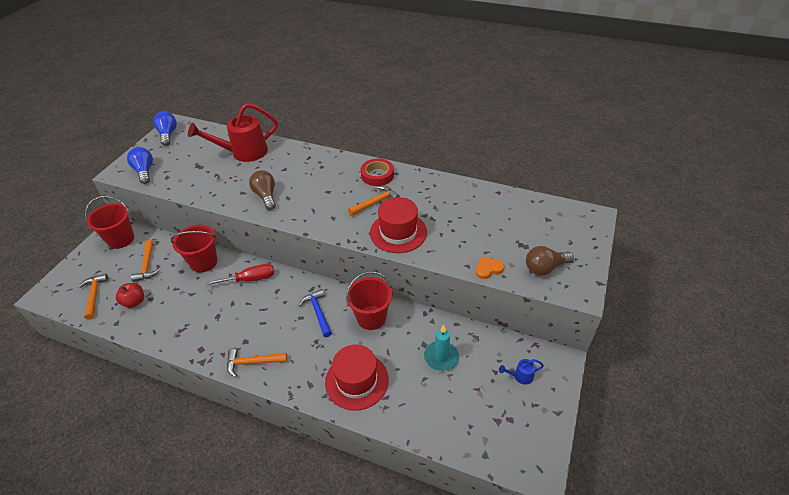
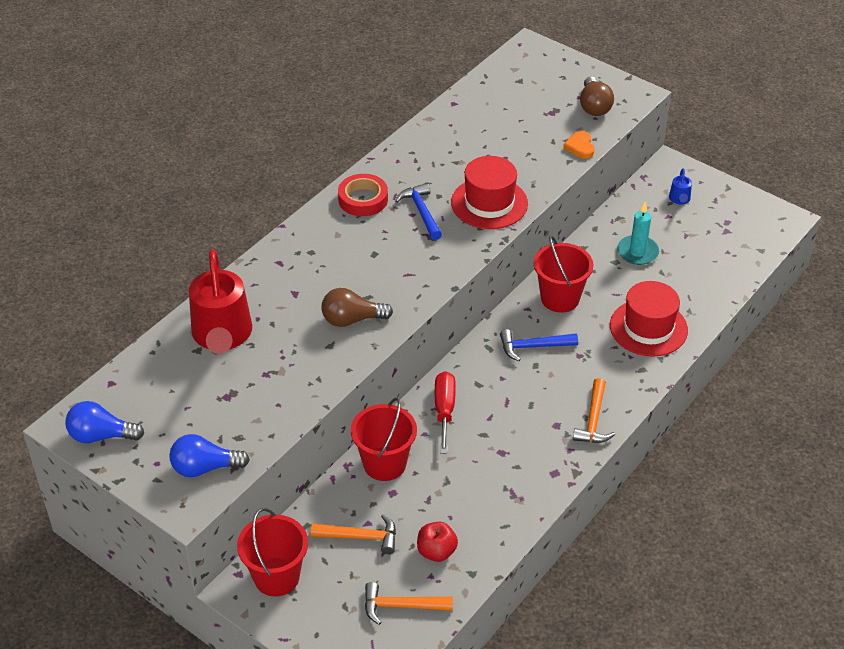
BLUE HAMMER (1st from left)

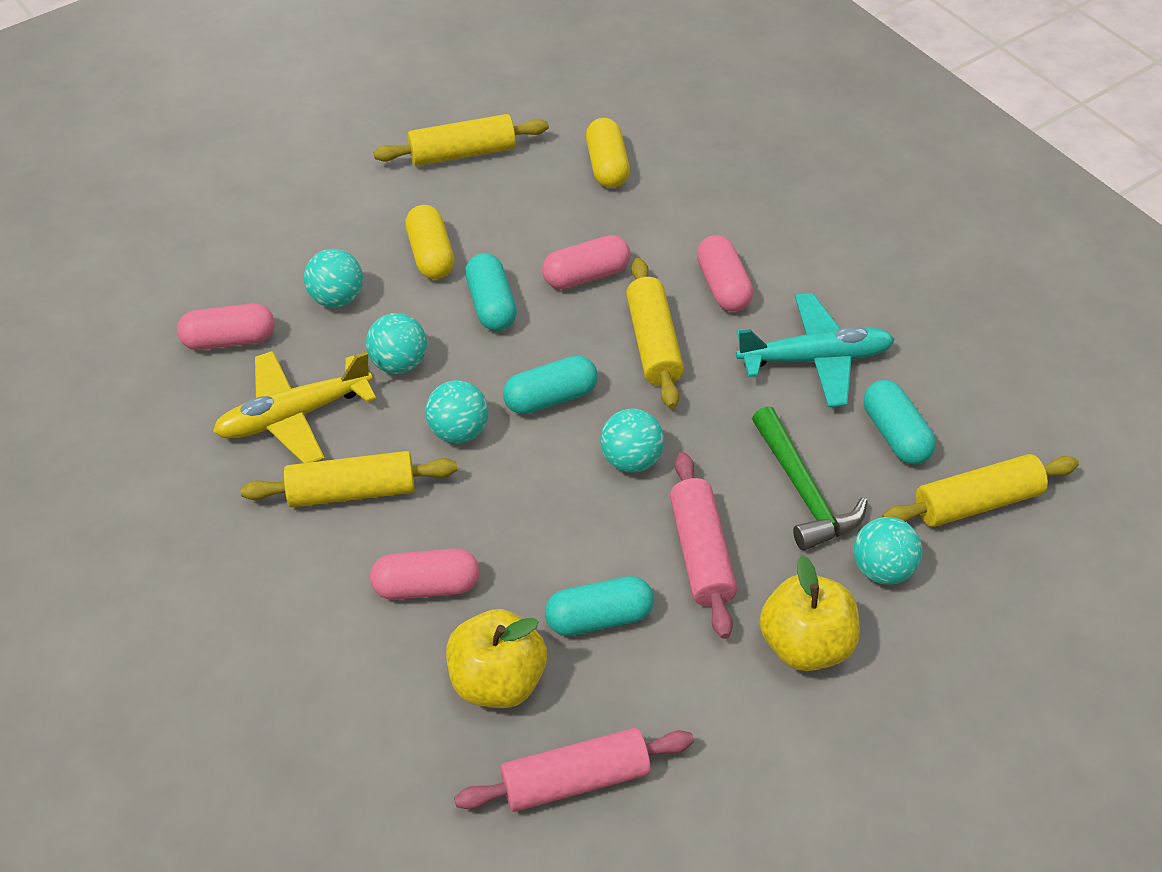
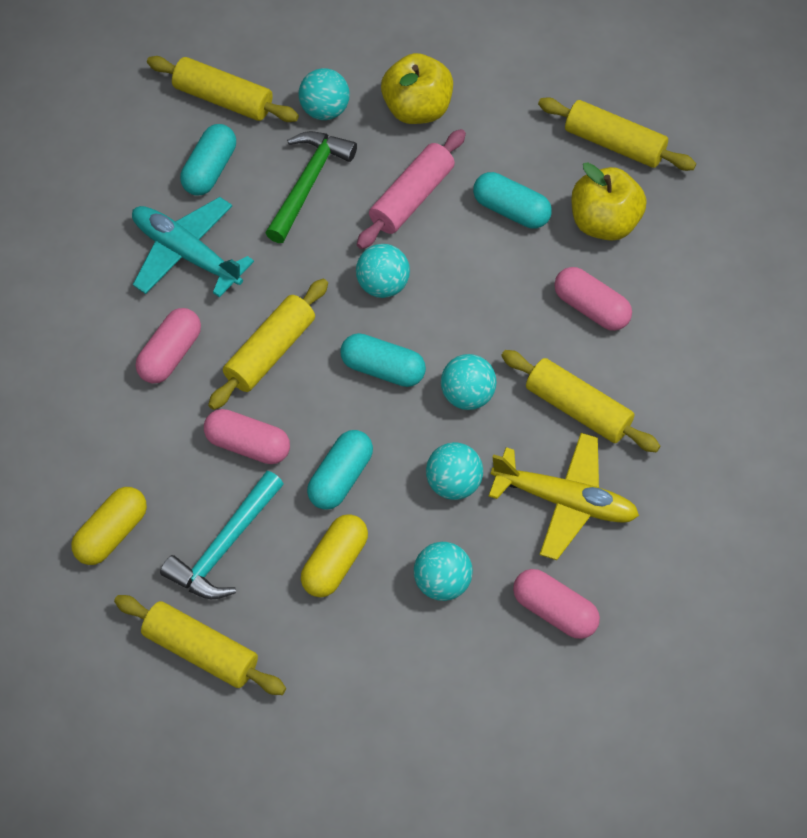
YELLOW ROLLING PIN (5th from left)
TURQUOISE HAMMER

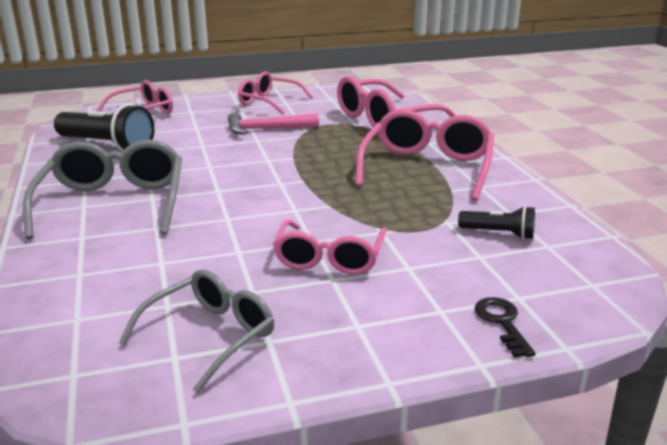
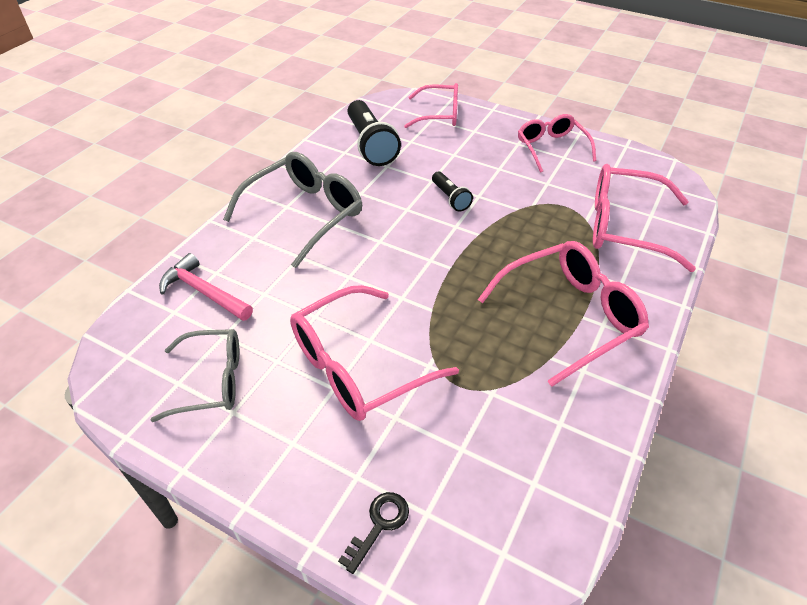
PINK HAMMER
PINK GLASSES (1st from left)
BLACK FLASHLIGHT (2nd from left)

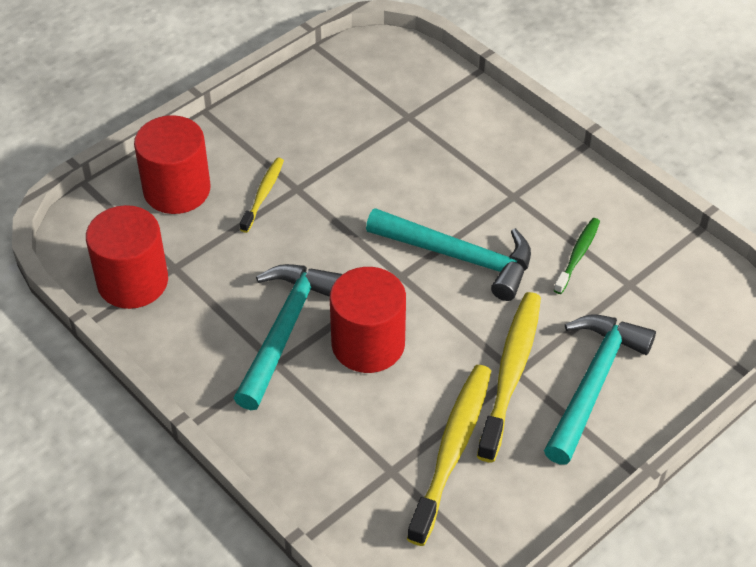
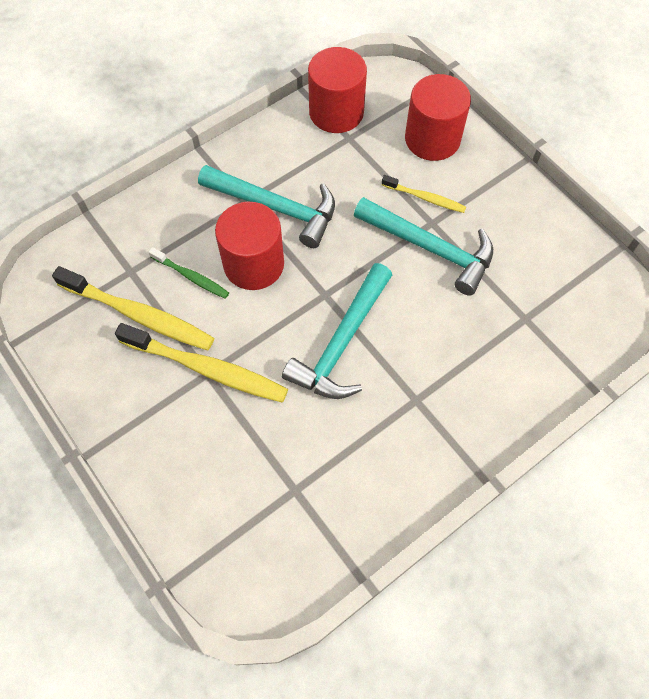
TURQUOISE HAMMER (3rd from left)
GREEN TOOTHBRUSH

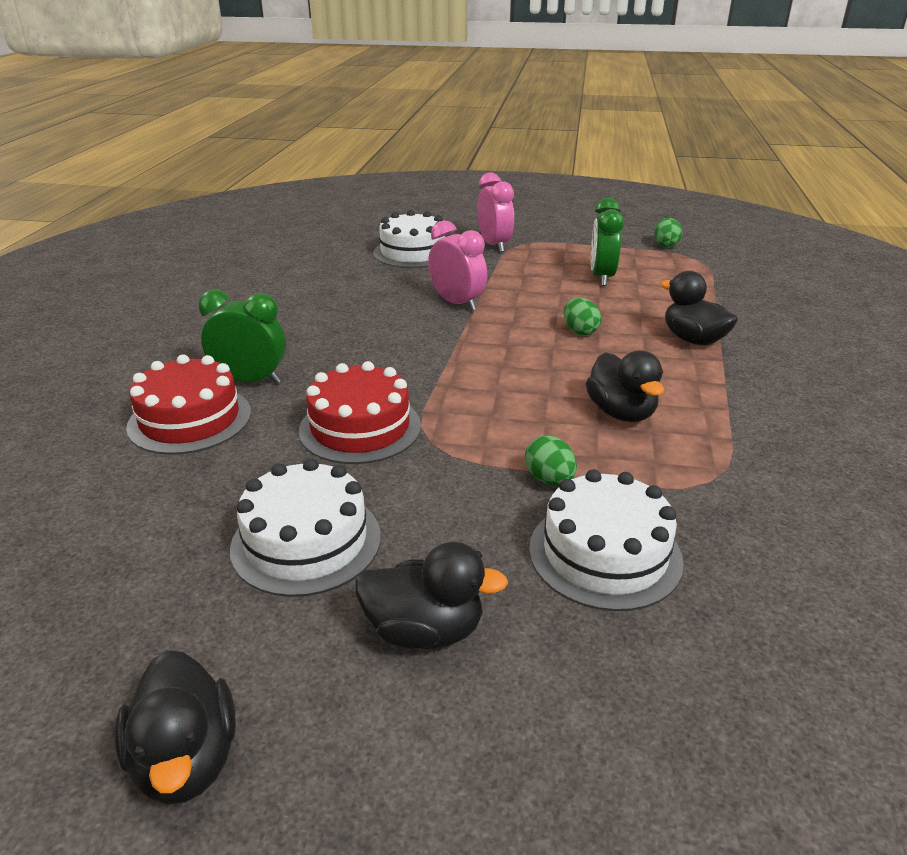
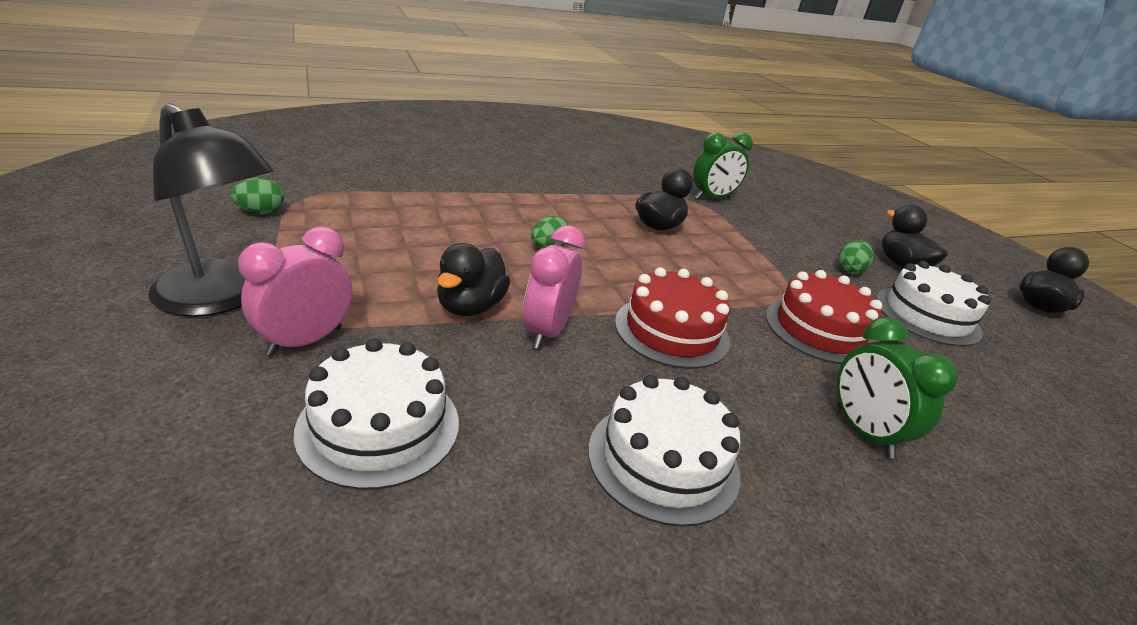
RED CAKE (1st from left)
GREEN EGG (3rd from left)
WHITE CAKE (2nd from left)
GREEN CLOCK (1st from left)
BLACK DUCK (1st from left)
BLACK LAMP

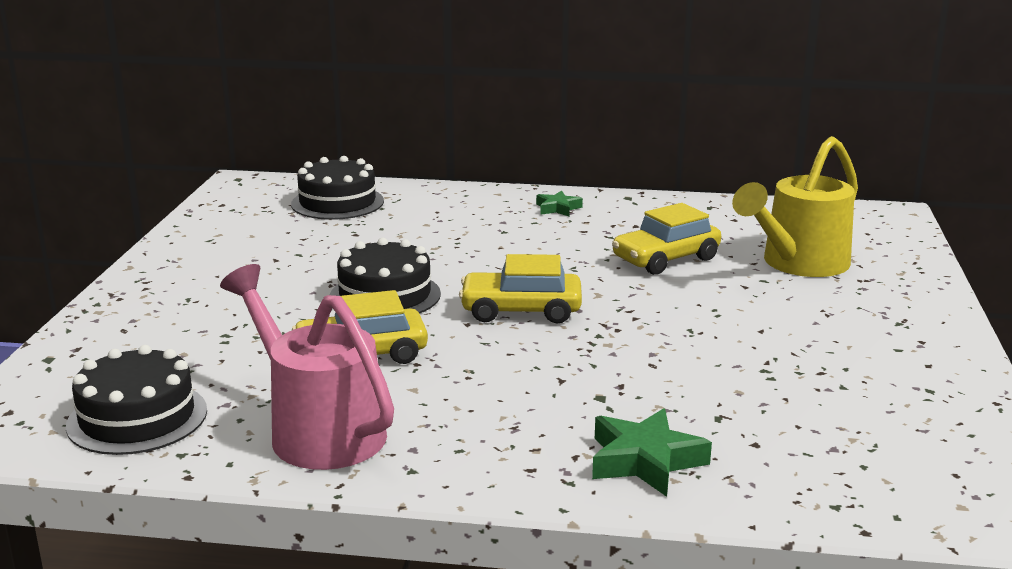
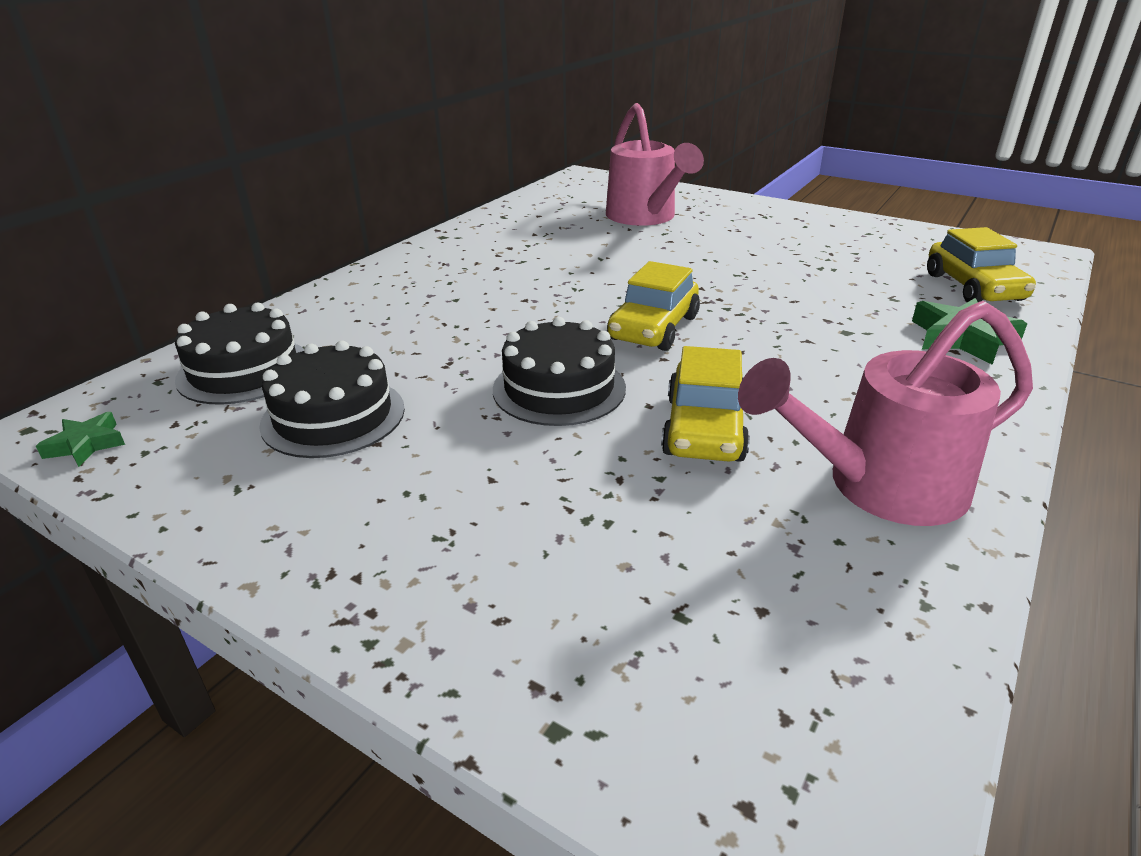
BLACK CAKE (2nd from left)
GREEN STAR (1st from left)
YELLOW CAR (3rd from left)
PINK WATERING CAN (1st from left)

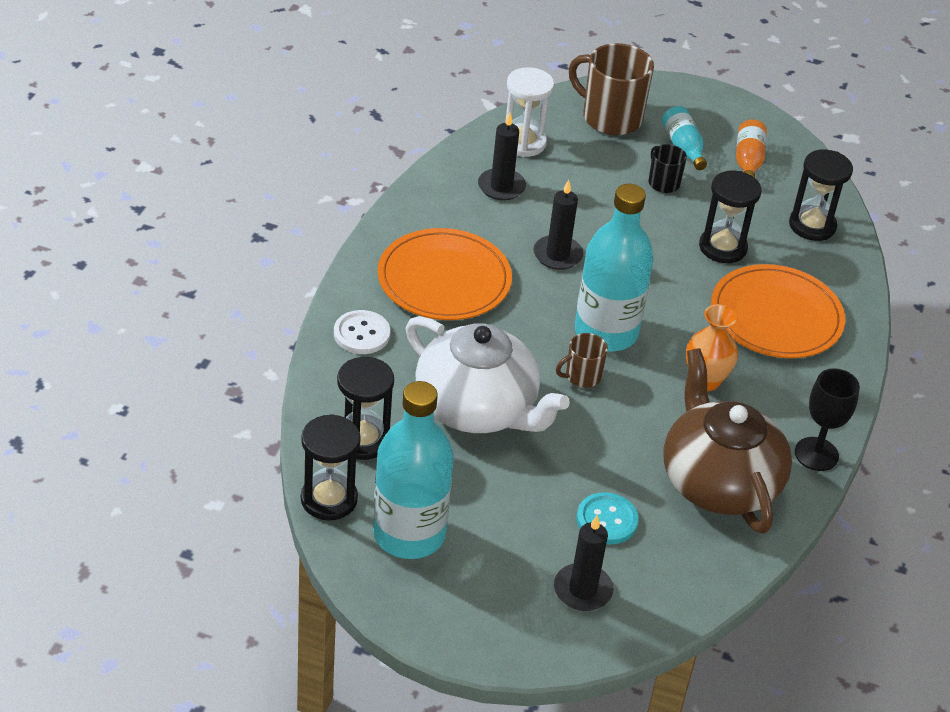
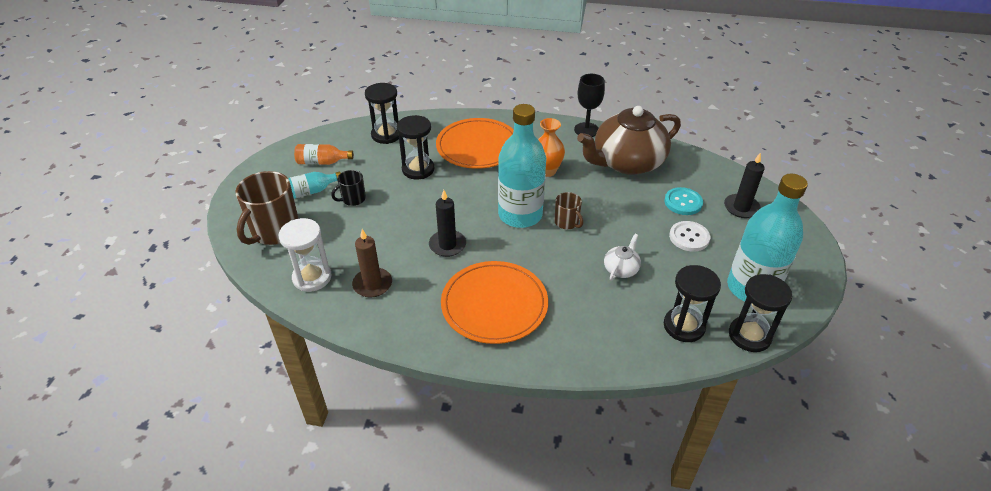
WHITE BUTTON
WHITE TEAPOT
BROWN CANDLE

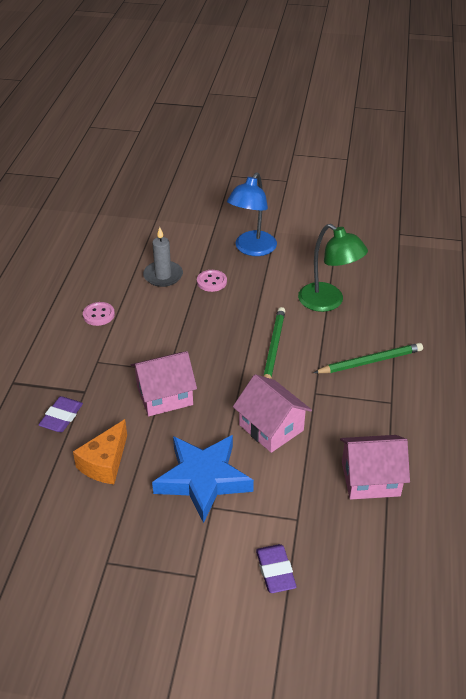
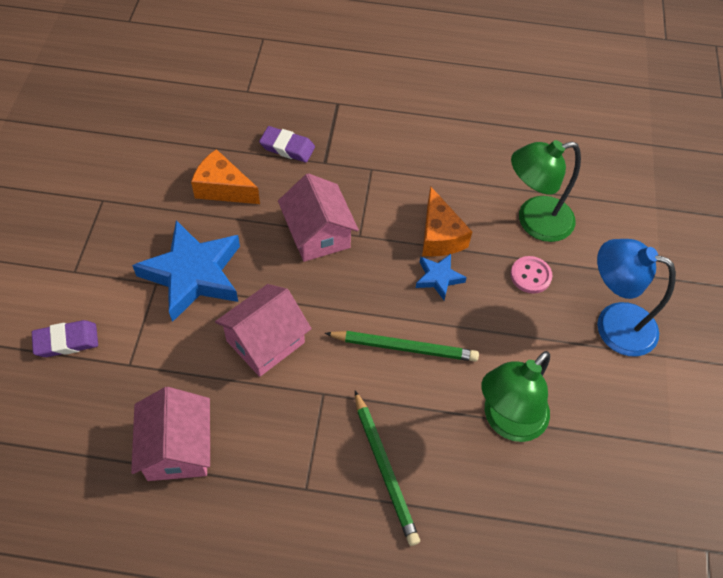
PINK BUTTON (1st from left in the first image)
GREEN LAMP (2nd from left)
BLUE STAR (2nd from left)
ORANGE CHEESE (2nd from left)

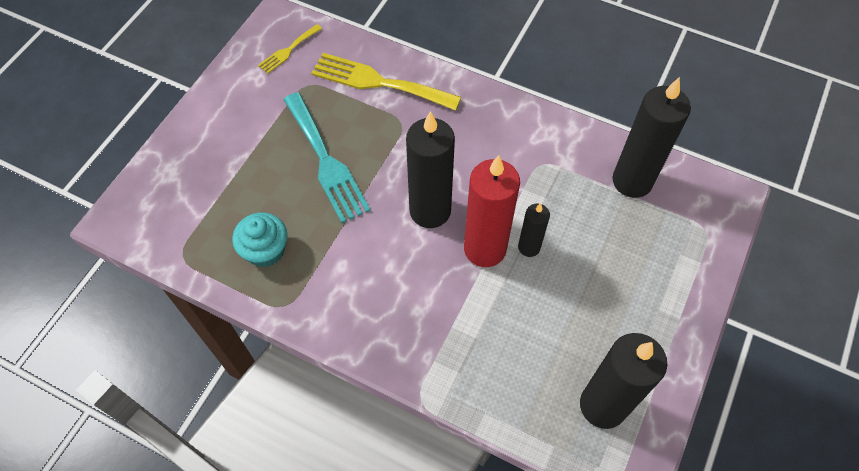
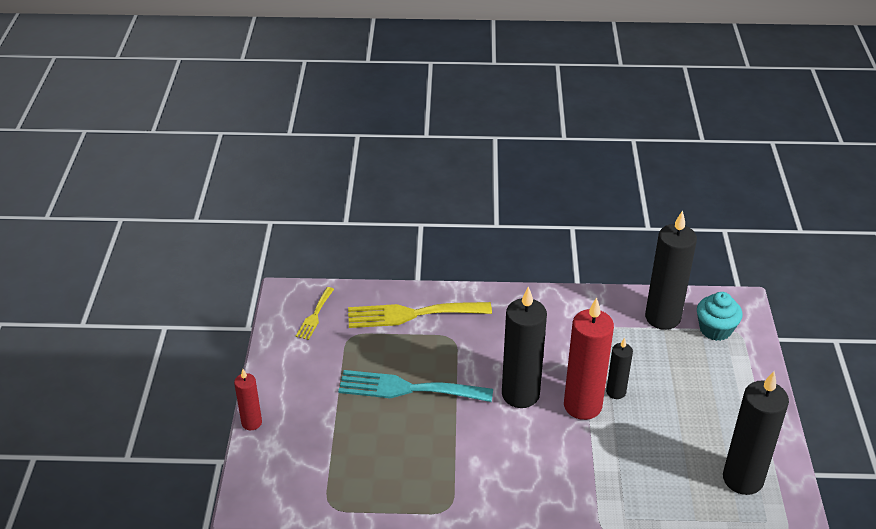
TURQUOISE CUPCAKE
TURQUOISE FORK
RED CANDLE (1st from left)

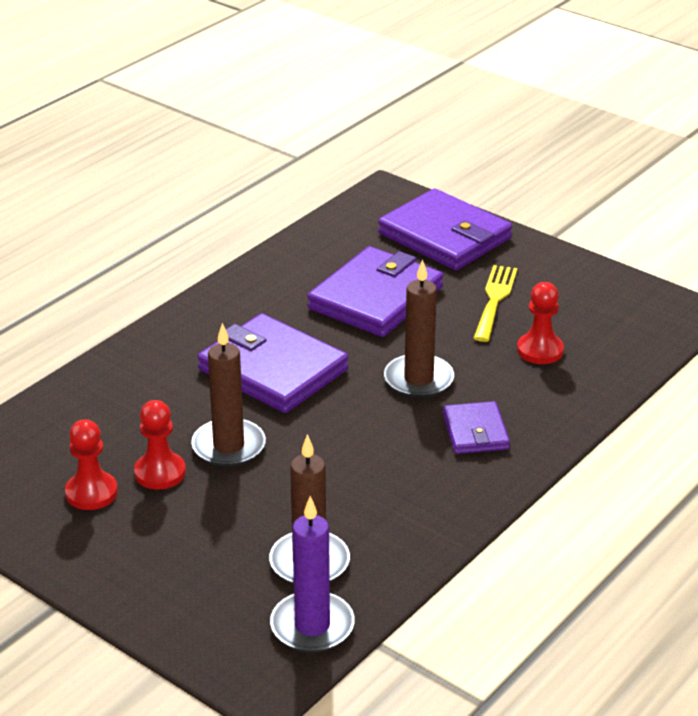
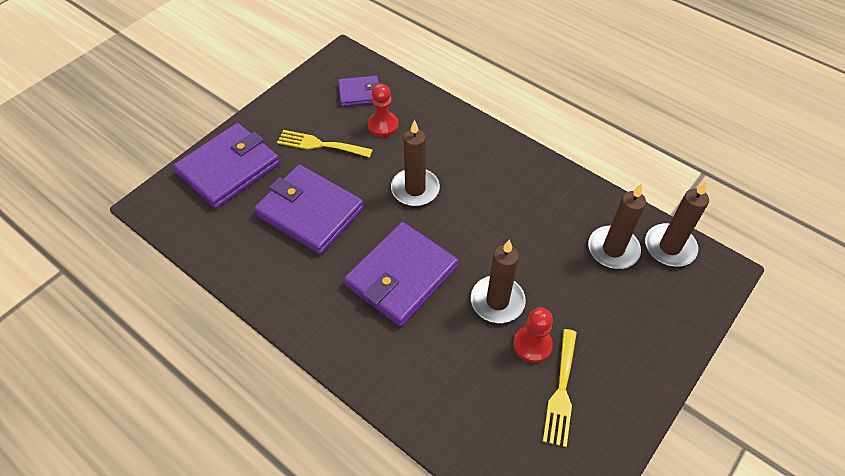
YELLOW FORK (2nd from left)
BROWN CANDLE (4th from left)
PURPLE WALLET (3rd from left)

